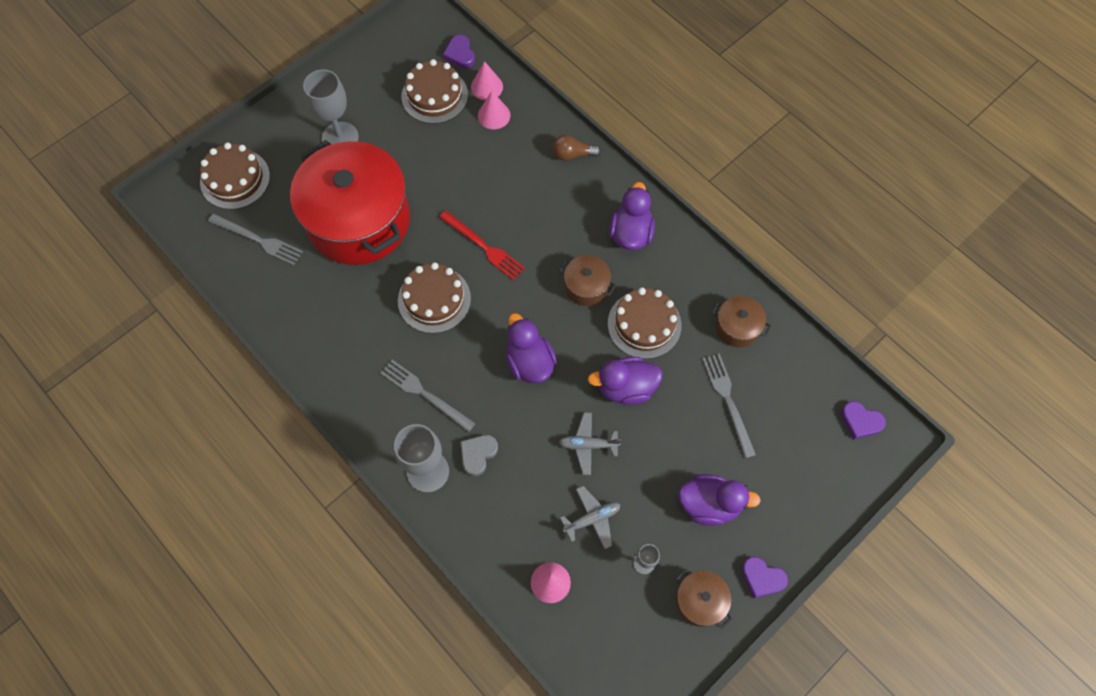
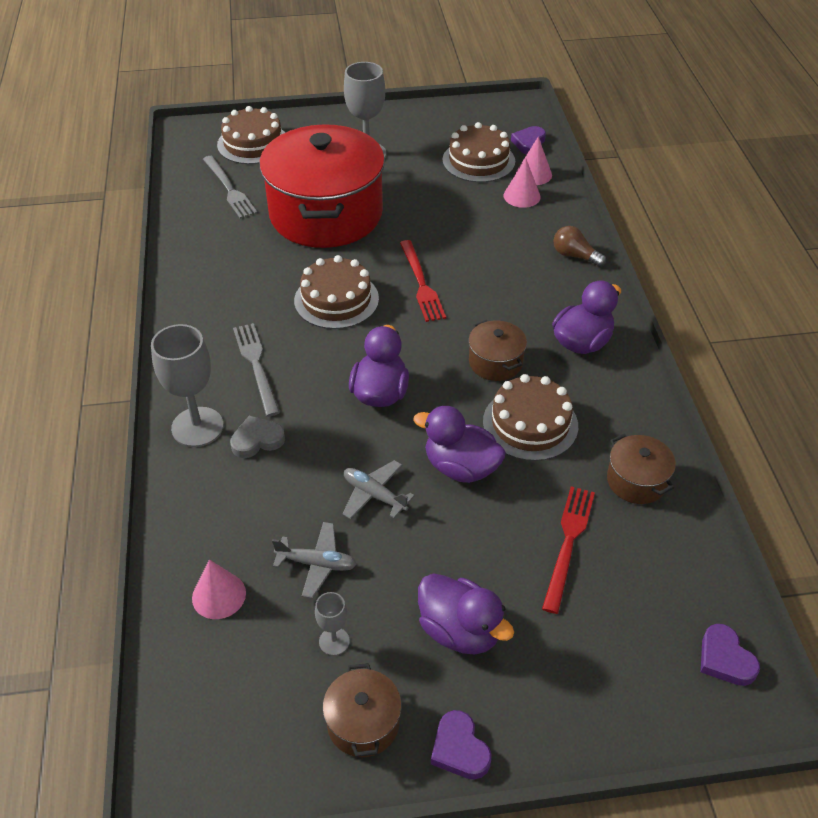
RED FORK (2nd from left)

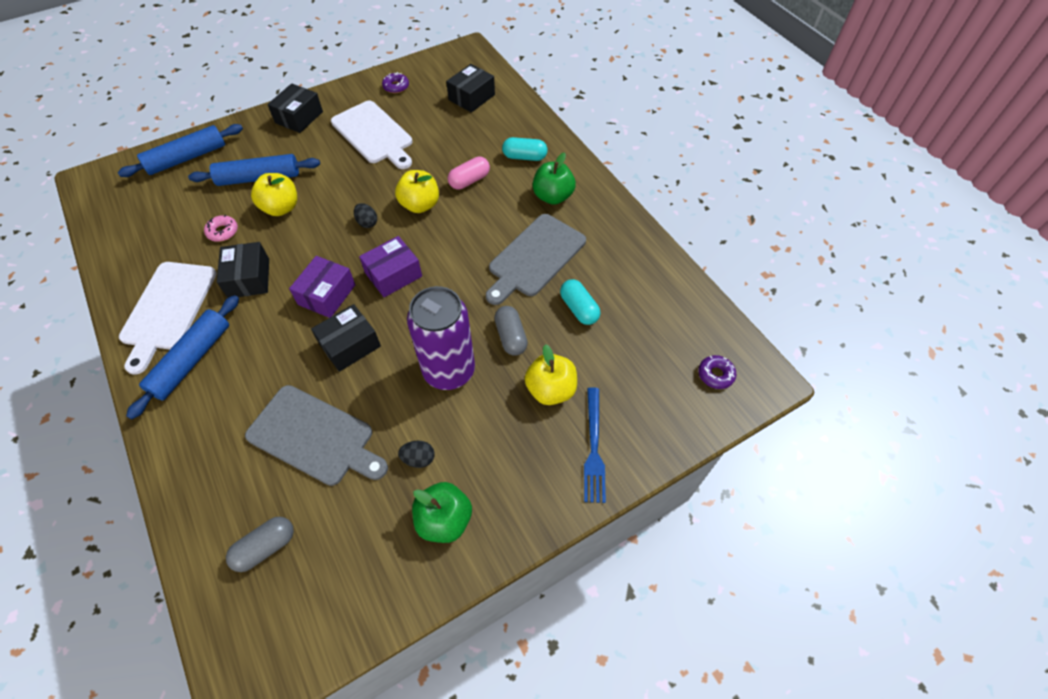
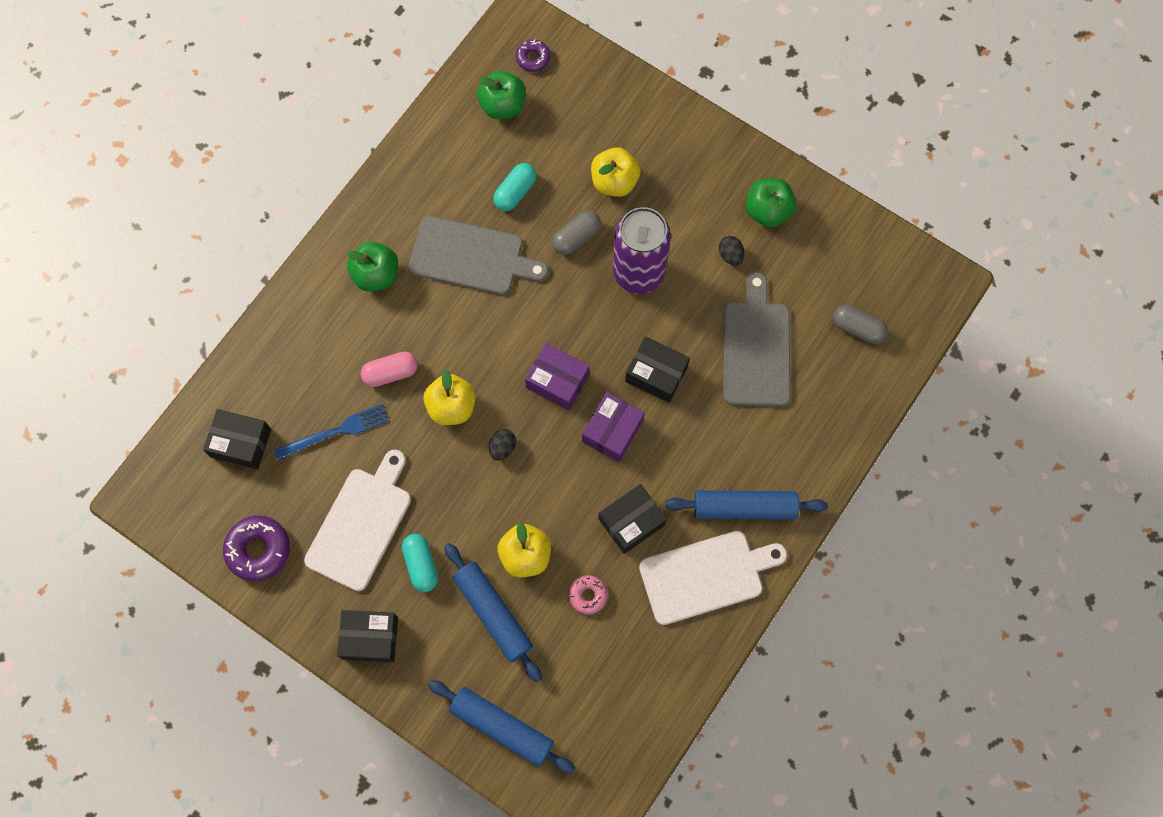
PURPLE BOX (2nd from left)
PURPLE DONUT (1st from left)
PINK CAPSULE
TURQUOISE CAPSULE (1st from left)
BLUE FORK
GREEN APPLE (2nd from left)

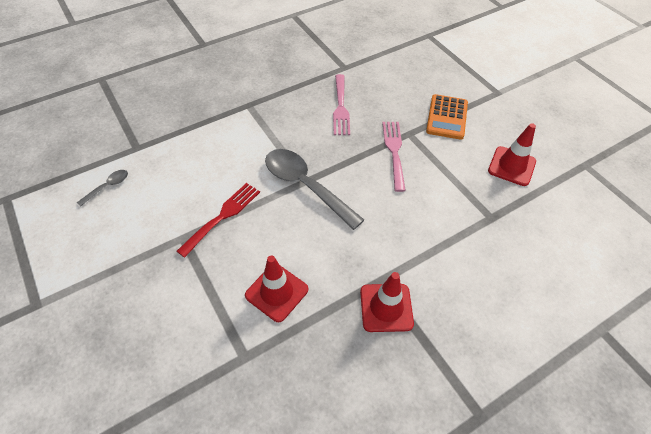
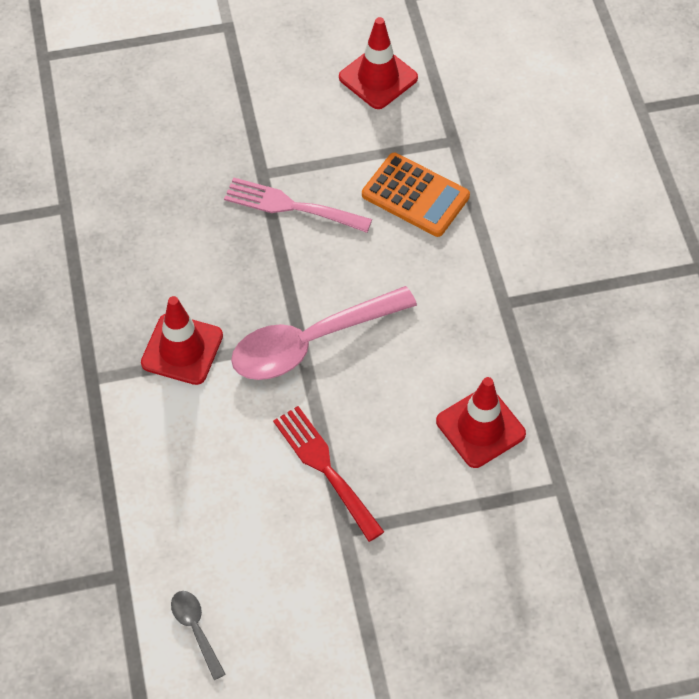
PINK SPOON
PINK FORK (1st from left in the first image)
RED TRAFFIC CONE (1st from left)
ORANGE CALCULATOR

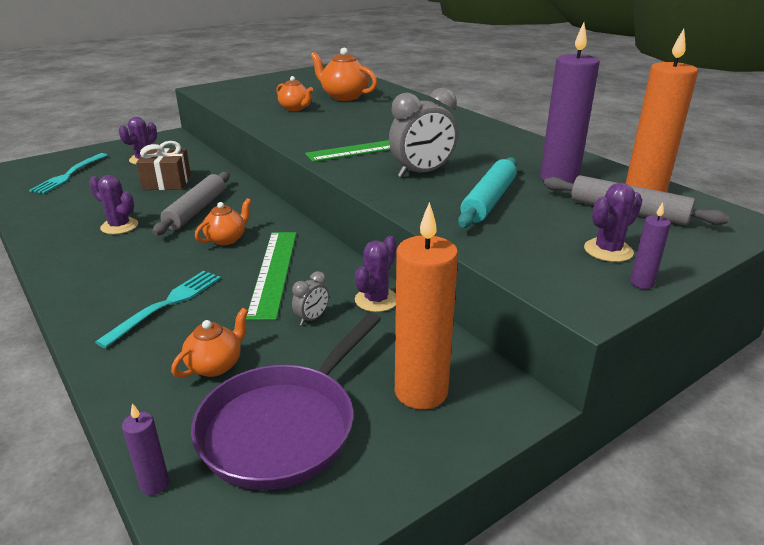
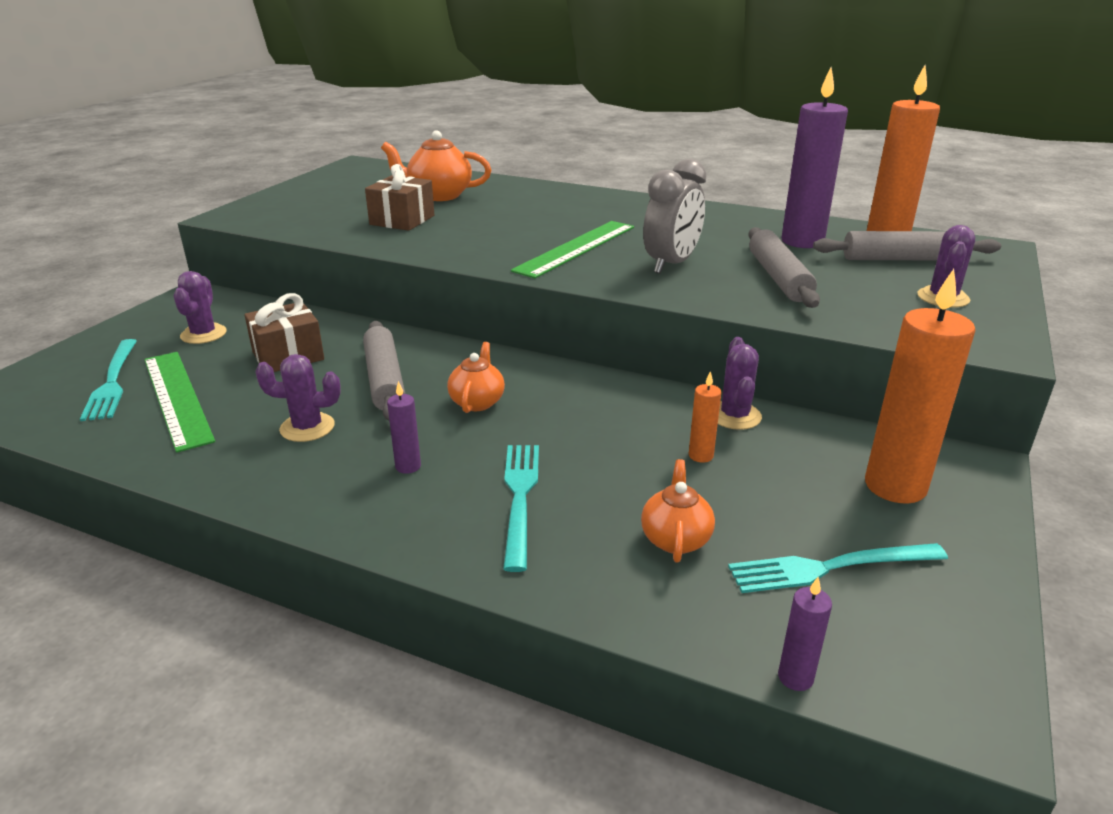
TURQUOISE FORK (3rd from left)
GREEN RULER (1st from left)
BROWN GIFT (2nd from left)
ORANGE CANDLE (1st from left)
GREY ROLLING PIN (2nd from left)
PURPLE CANDLE (1st from left)

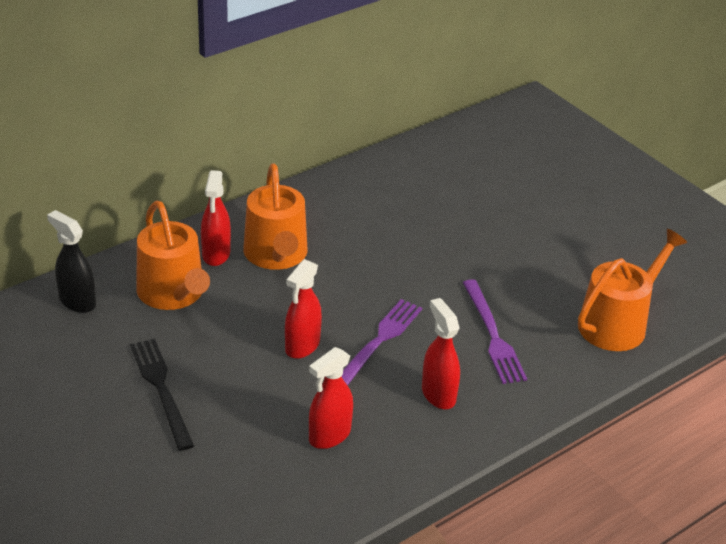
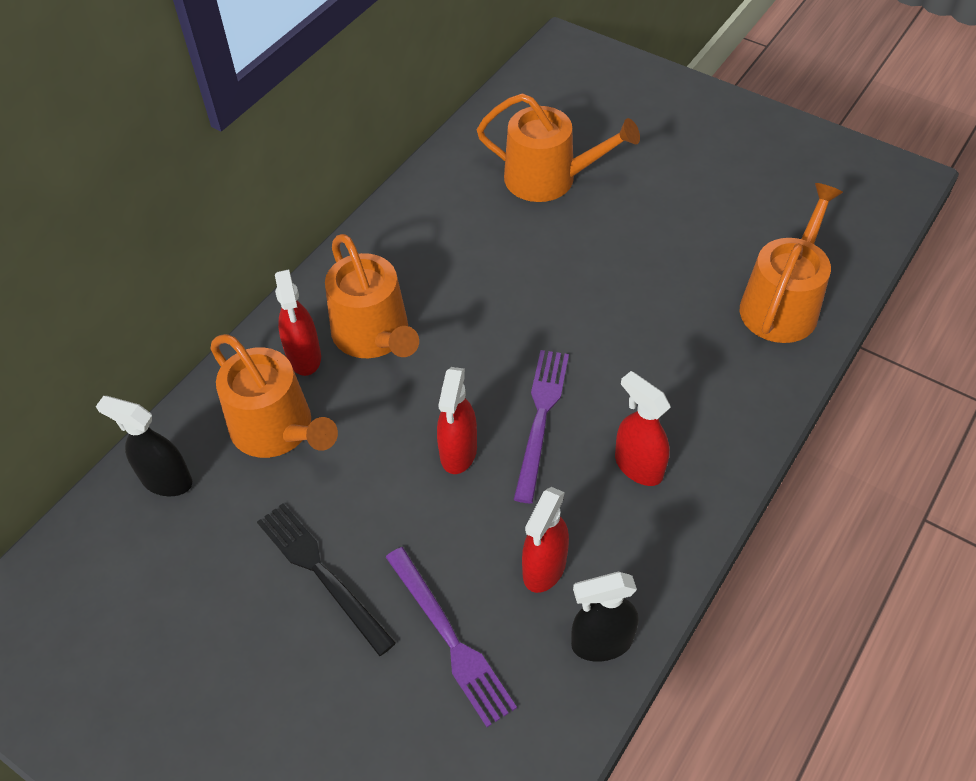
PURPLE FORK (1st from left)
ORANGE WATERING CAN (3rd from left)
BLACK SPRAY BOTTLE (2nd from left)

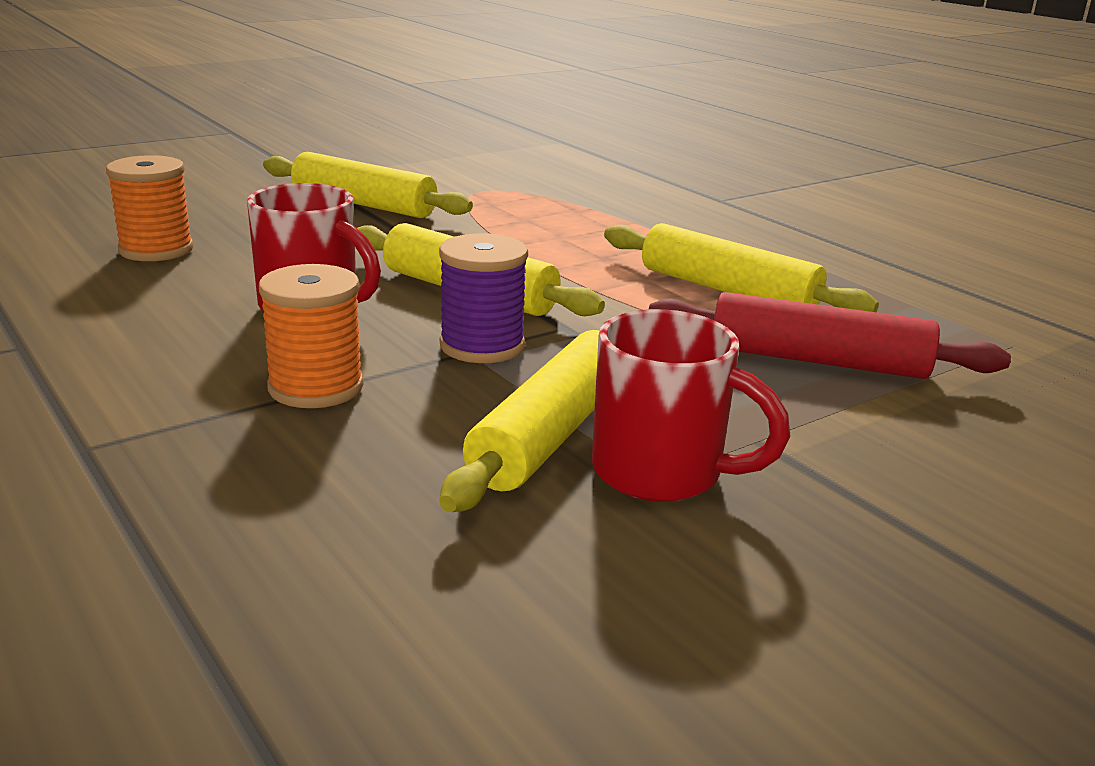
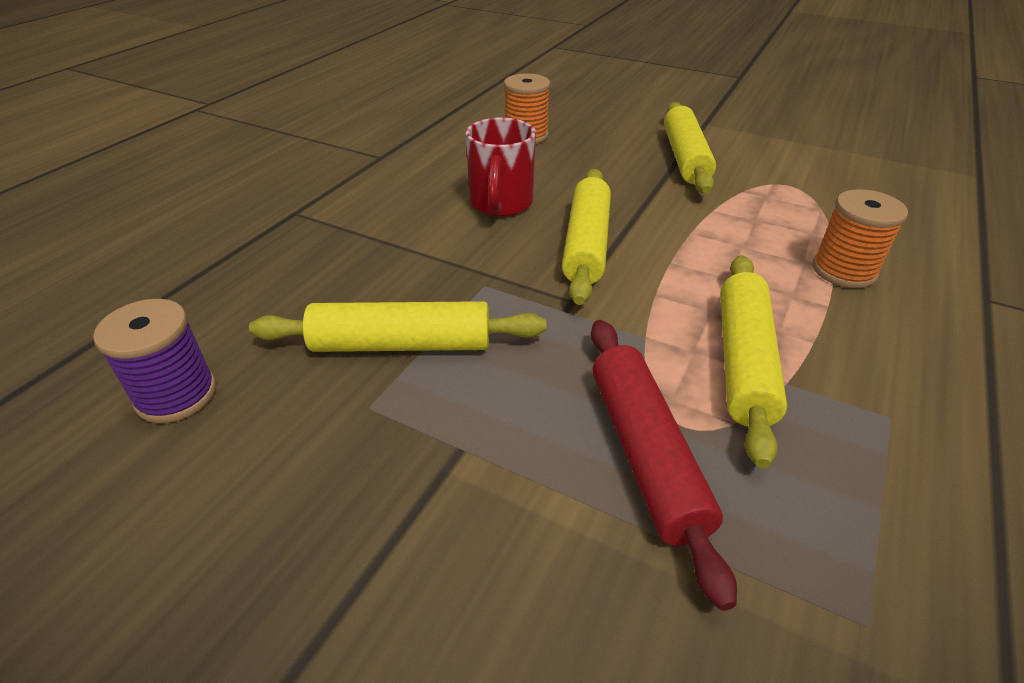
ORANGE SPOOL (2nd from left)
PURPLE SPOOL
RED MUG (2nd from left in the first image)

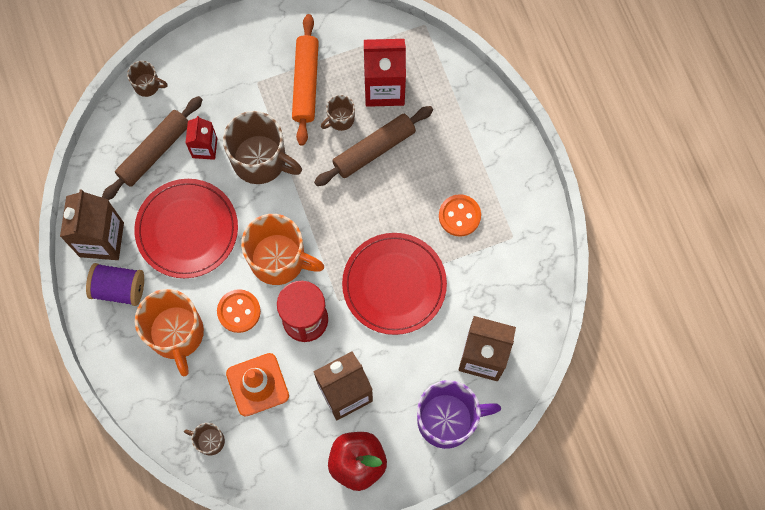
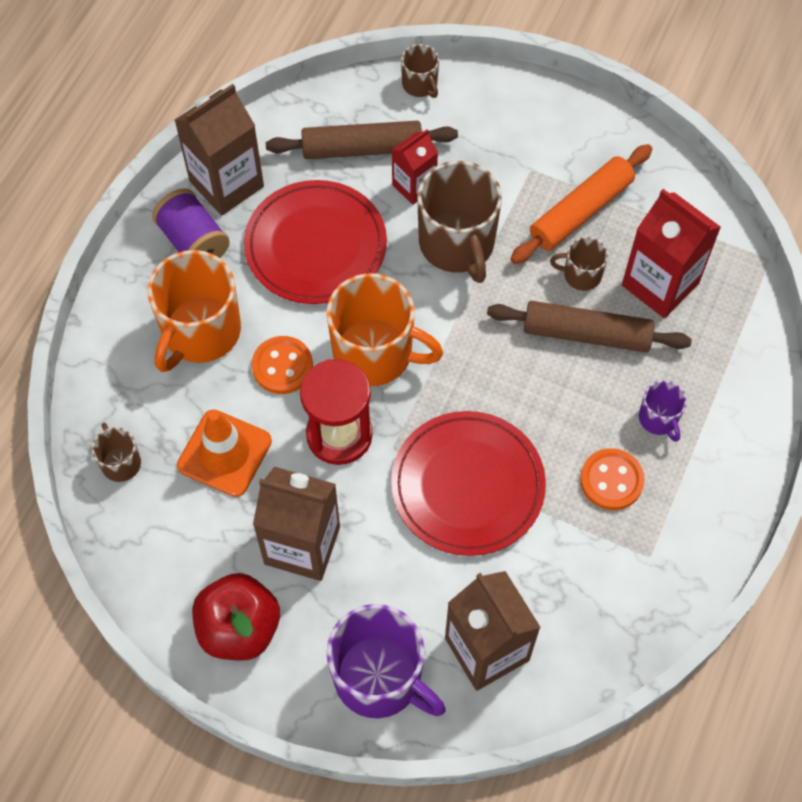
ORANGE MUG (2nd from left)
PURPLE MUG (2nd from left)

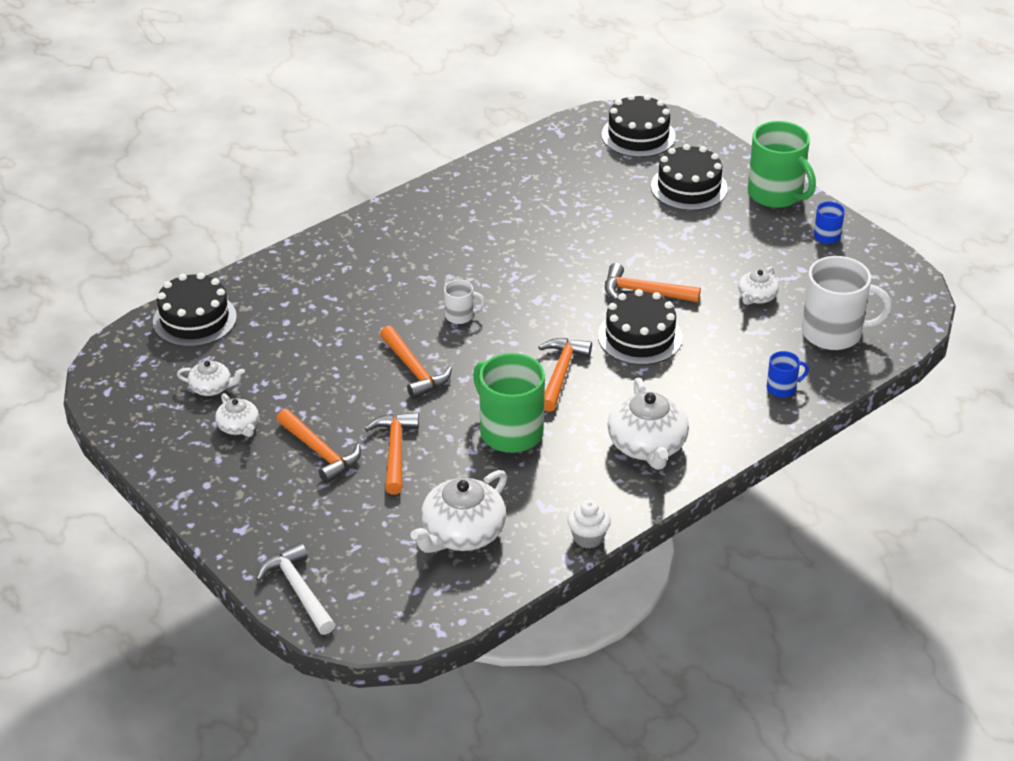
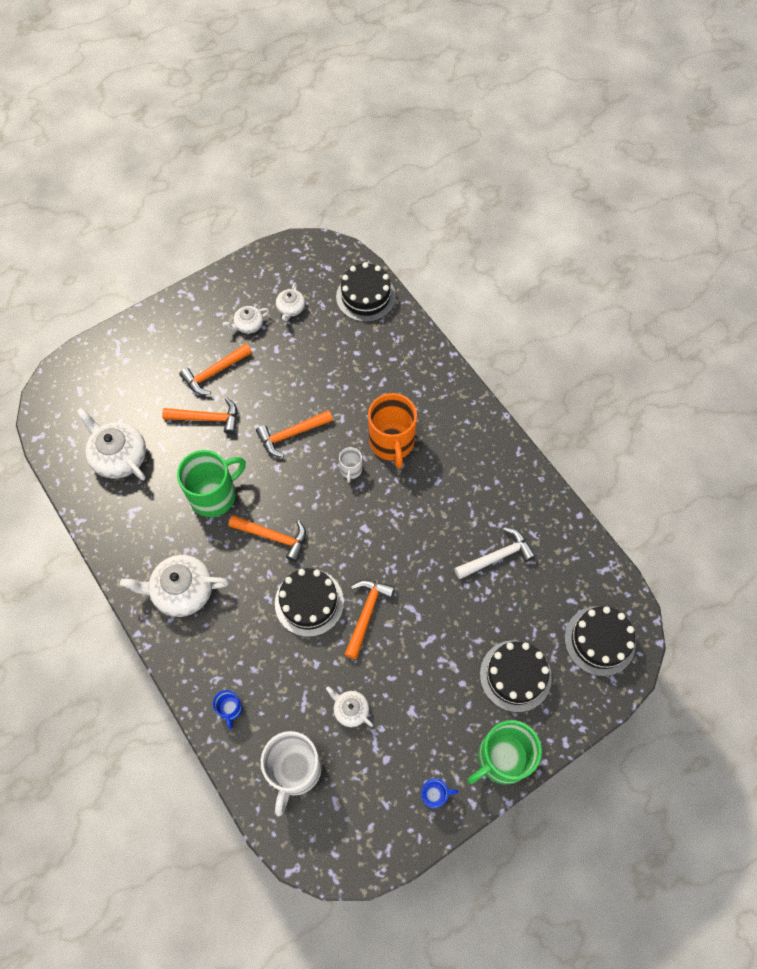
WHITE HAMMER
WHITE CUPCAKE
ORANGE MUG

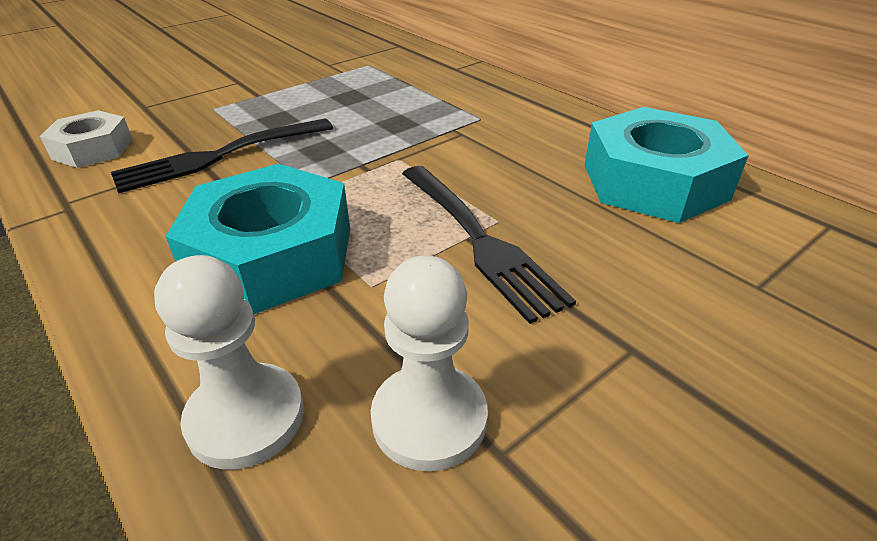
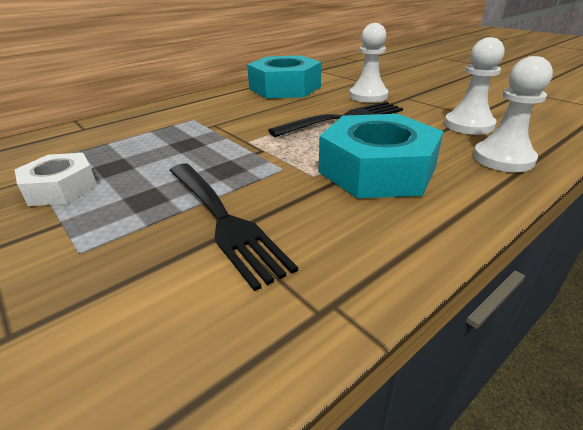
WHITE NUT
WHITE PAWN (1st from left)

